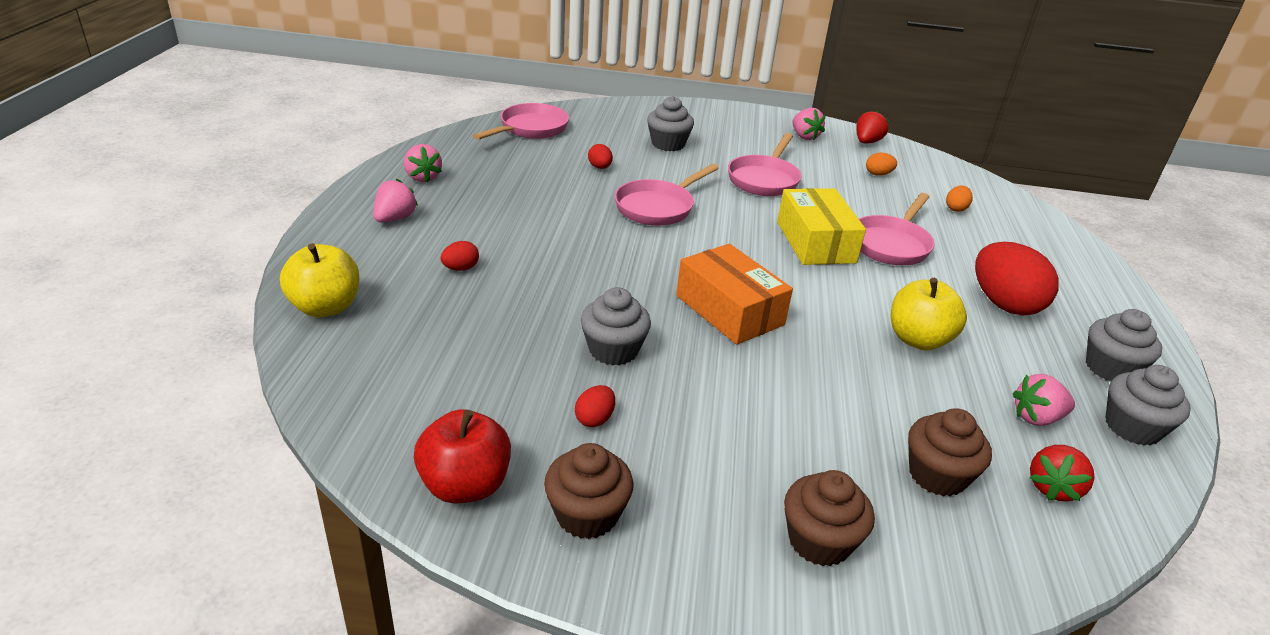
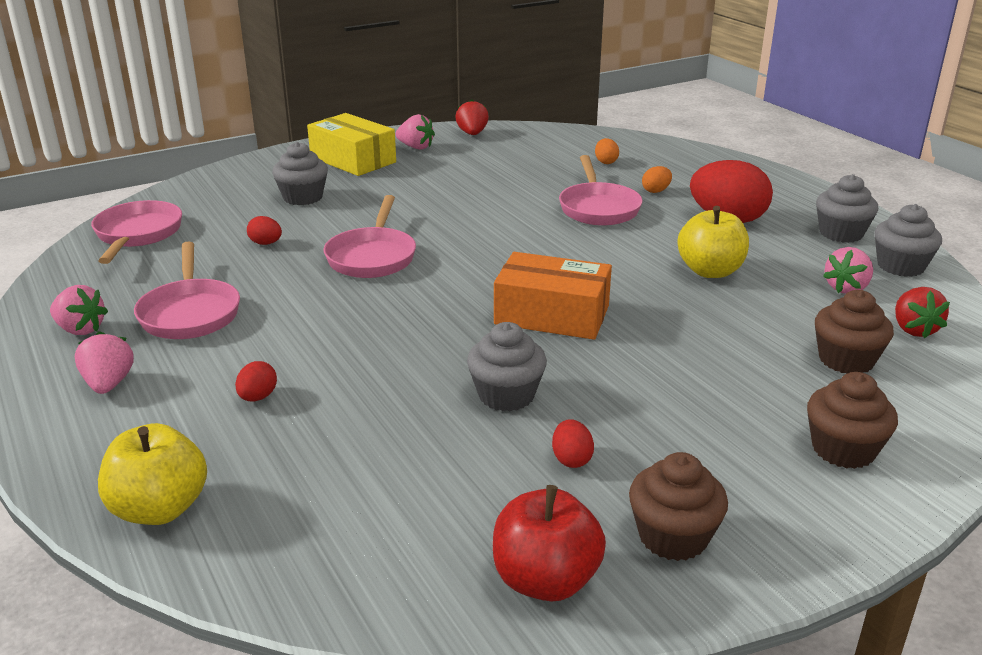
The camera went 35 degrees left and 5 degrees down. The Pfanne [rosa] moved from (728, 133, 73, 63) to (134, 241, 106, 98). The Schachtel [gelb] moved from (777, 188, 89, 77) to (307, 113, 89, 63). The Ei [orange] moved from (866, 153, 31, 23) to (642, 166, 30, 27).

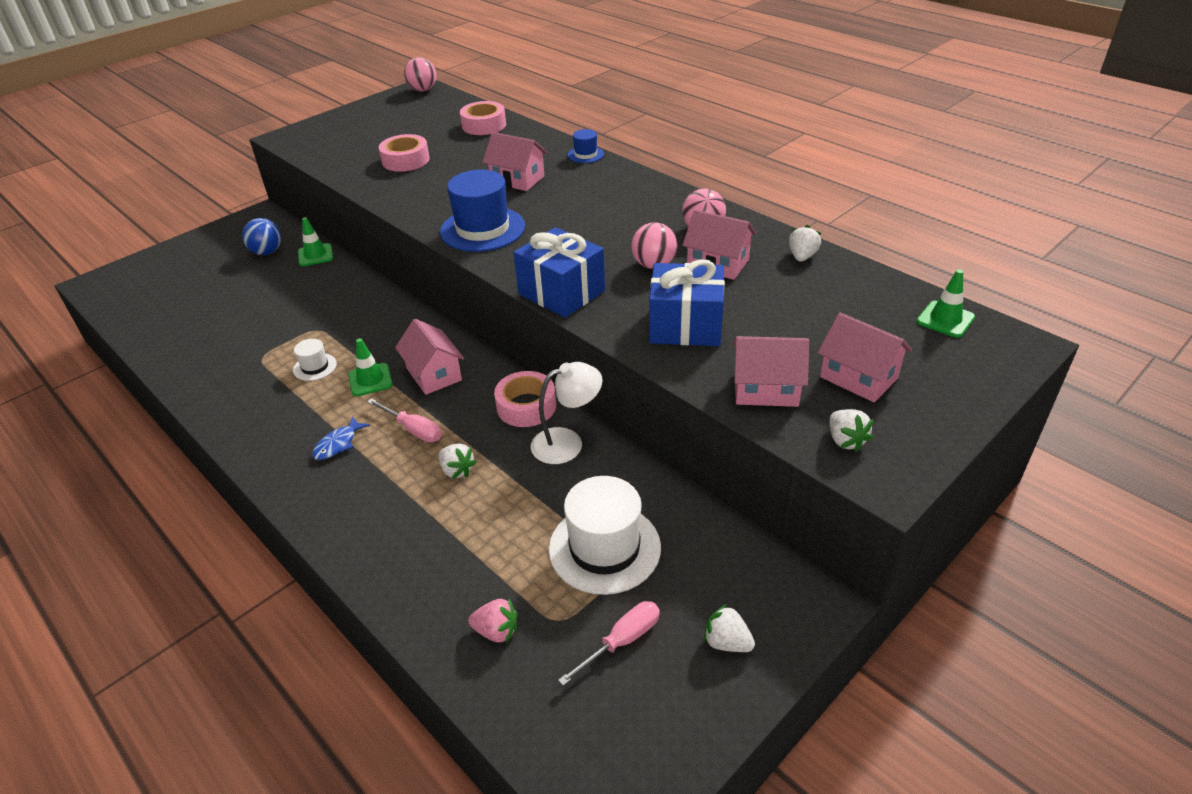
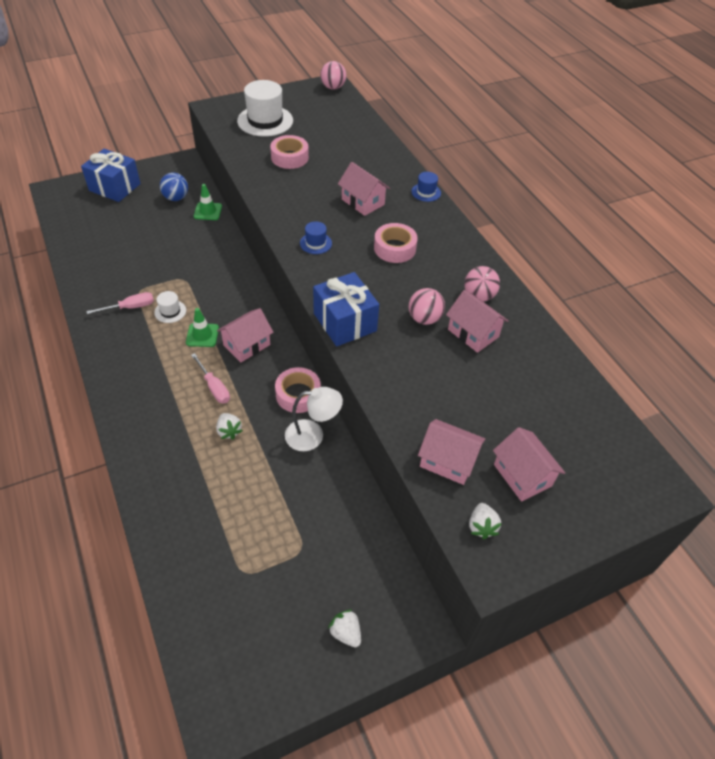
The camera went 15 degrees right and 10 degrees up. The Geschenk [blau] moved from (649, 259, 76, 87) to (81, 148, 60, 54). The Schraubenzieher [rosa] moved from (558, 601, 102, 85) to (86, 292, 68, 22). The Haus [rosa] at (395, 319, 69, 76) turned 60 degrees clockwise. The Hut [weiß] moved from (549, 476, 112, 119) to (237, 80, 56, 57). The Hut [blau] at (440, 170, 85, 82) changed to 0.49 times the size. The Klebeband [rosa] moved from (460, 101, 46, 34) to (374, 223, 44, 40). The Fisch [blau] at (312, 417, 58, 43) disappeared. The Erdbeere [rosa] at (468, 599, 49, 44) disappeared. The Erdbeere [weiß] at (789, 225, 32, 37) disappeared. The Leitkegel [grün] at (916, 269, 59, 69) disappeared.

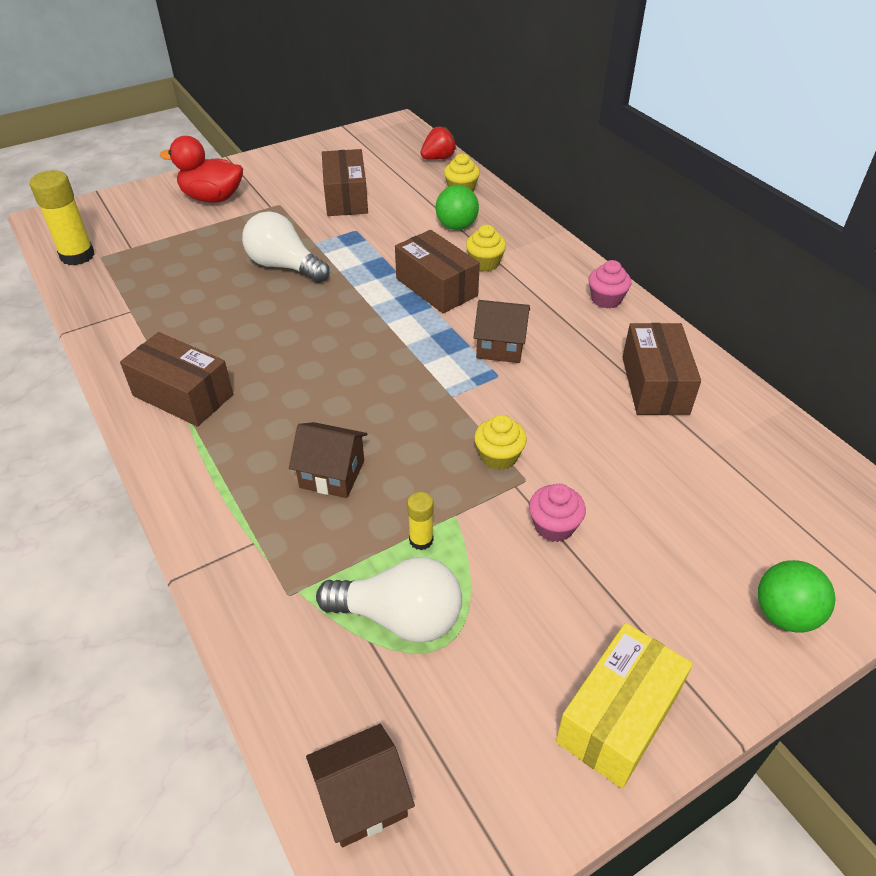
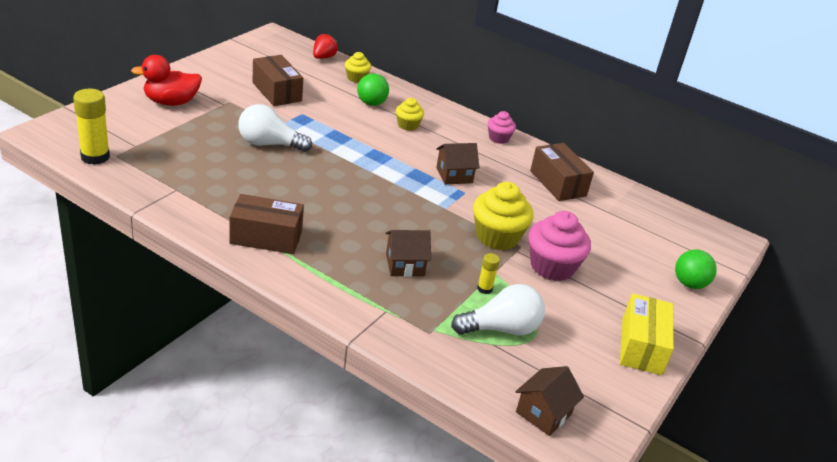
The camera went 30 degrees left and 10 degrees down. The Muffin [gelb] at (474, 415, 53, 55) changed to 1.80 times the size. The Muffin [rosa] at (529, 484, 57, 58) changed to 1.80 times the size. The Schachtel [braun] at (395, 230, 85, 83) disappeared.

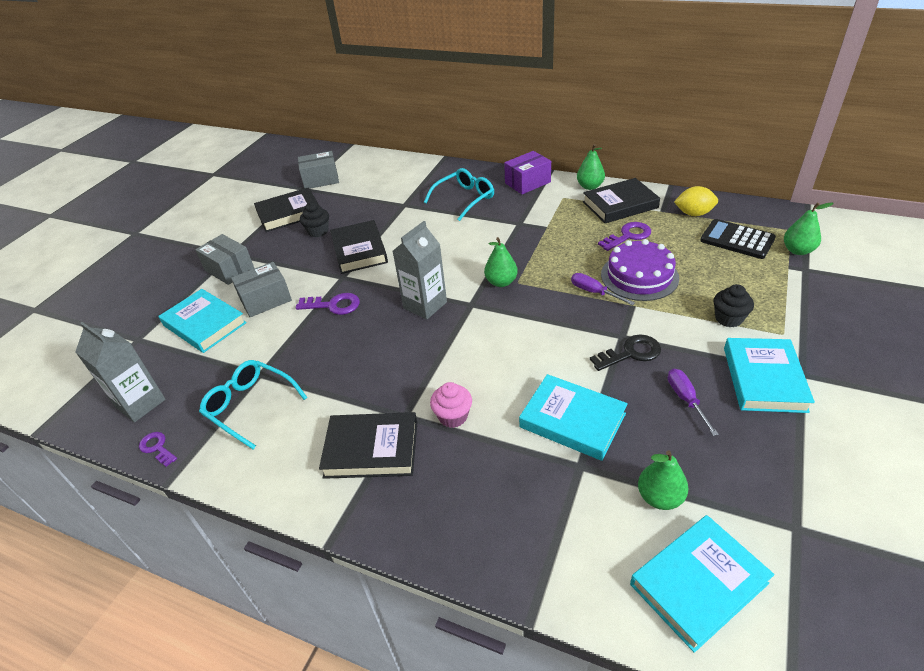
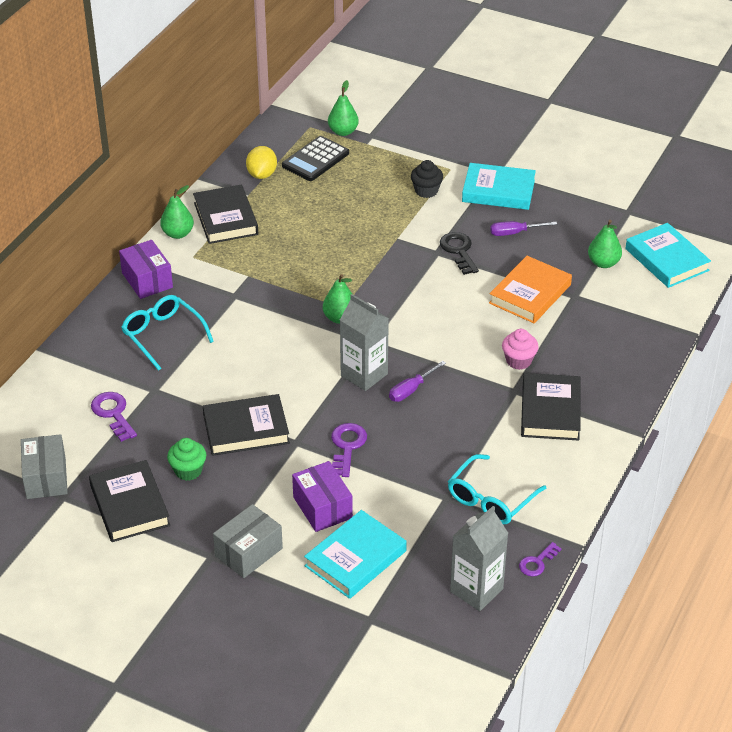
The camera went 90 degrees left and 0 degrees up. The Schlüssel [lila] moved from (598, 222, 53, 29) to (91, 392, 46, 50). The Muffin [schwarz] at (300, 202, 29, 35) became the Muffin [grün] at (167, 438, 39, 43). The Schachtel [grau] at (231, 262, 61, 55) became the Schachtel [lila] at (292, 461, 61, 71). The Schraubenzieher [lila] moved from (571, 273, 64, 32) to (389, 361, 57, 41). The Buch [türkis] at (519, 374, 109, 87) became the Buch [orange] at (489, 256, 83, 67). The Kuchen [lila] at (601, 239, 78, 62) disappeared.

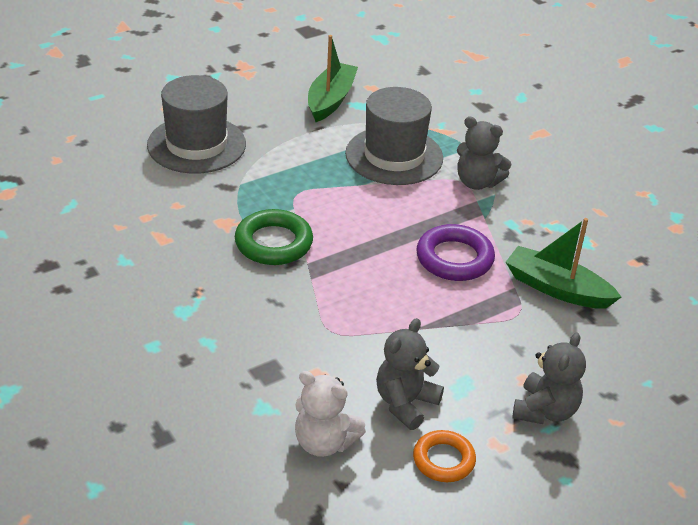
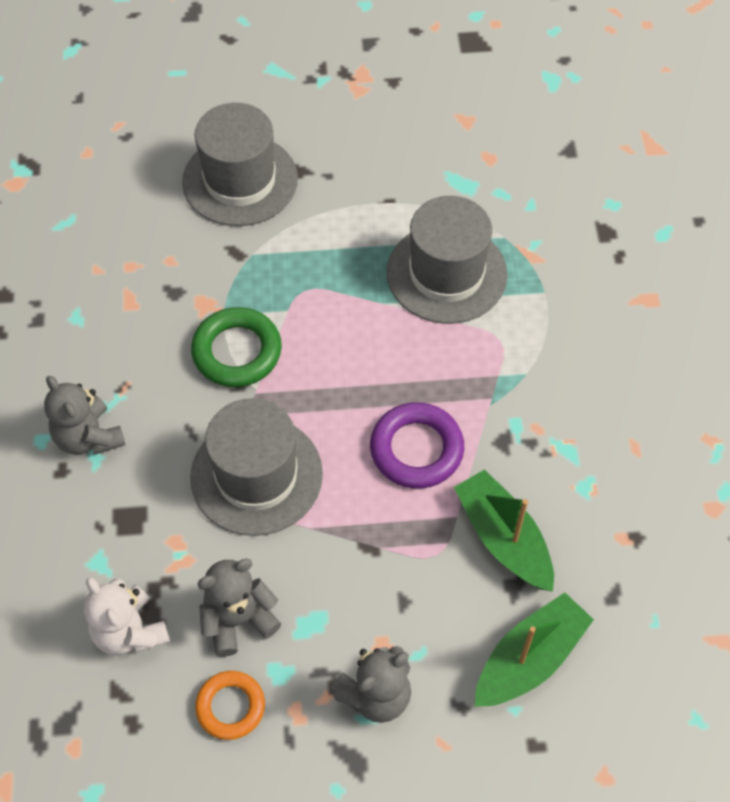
The camera went 30 degrees right and 20 degrees up. The Teddybär [grau] moved from (457, 116, 55, 74) to (44, 375, 81, 80). The Hut [grau] at (190, 398, 133, 138) appeared. The Boot [grün] moved from (308, 35, 50, 87) to (475, 592, 119, 115).

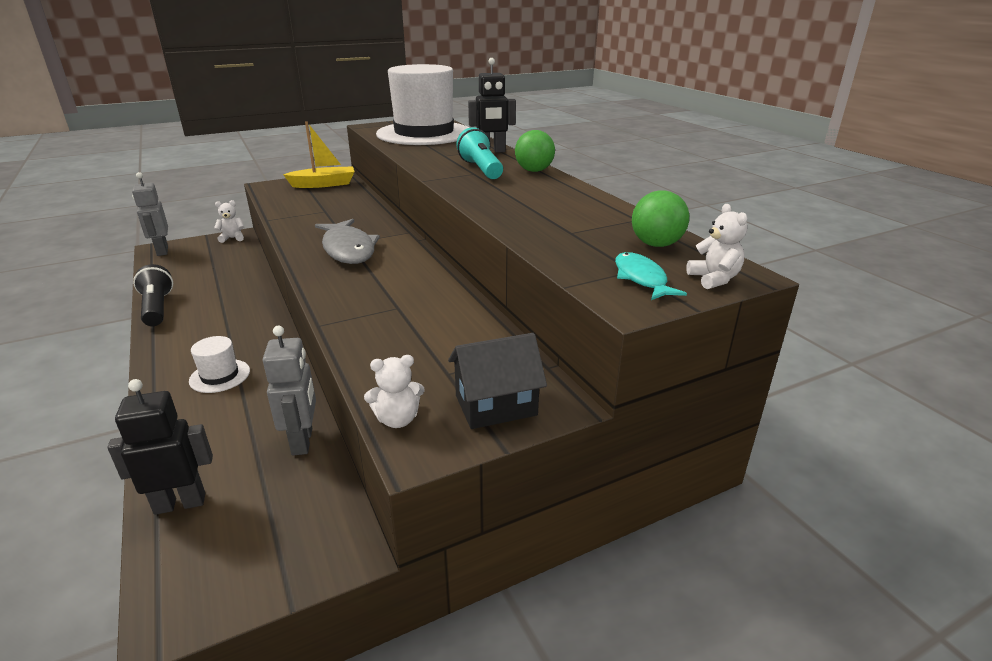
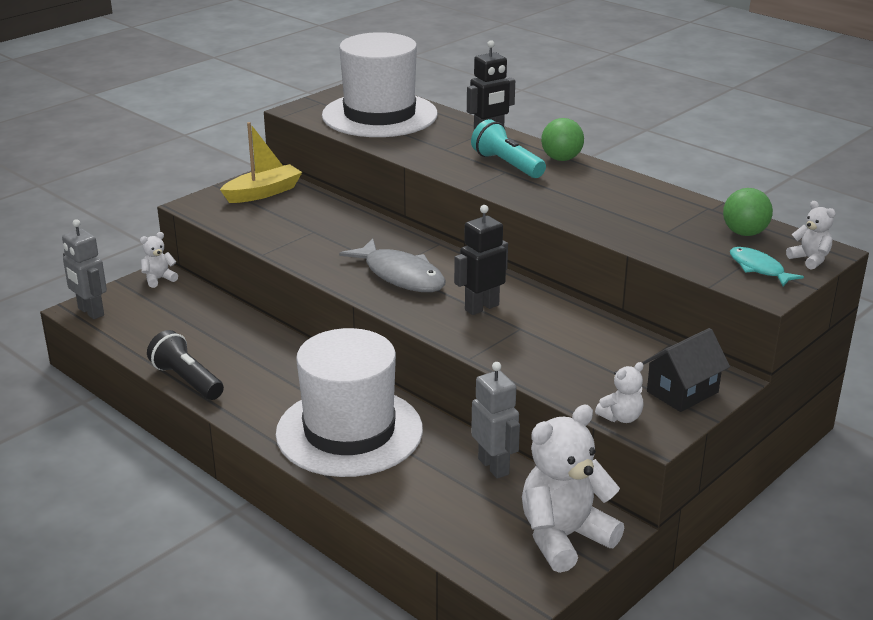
The camera went 20 degrees left and 0 degrees up. The Hut [weiß] at (189, 336, 61, 57) changed to 2.48 times the size. The Roboter [schwarz] moved from (107, 379, 106, 136) to (454, 205, 54, 110). The Teddybär [weiß] at (522, 405, 102, 168) appeared.

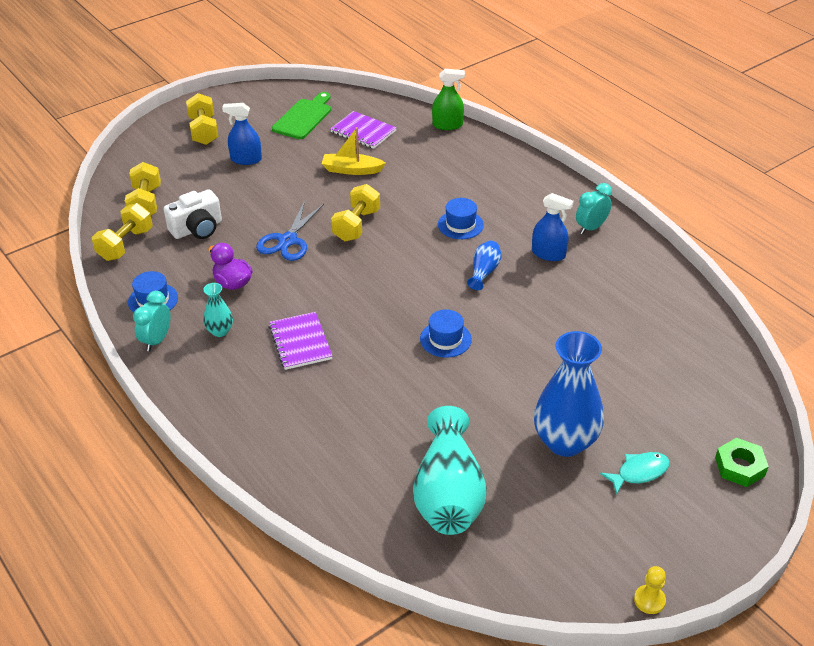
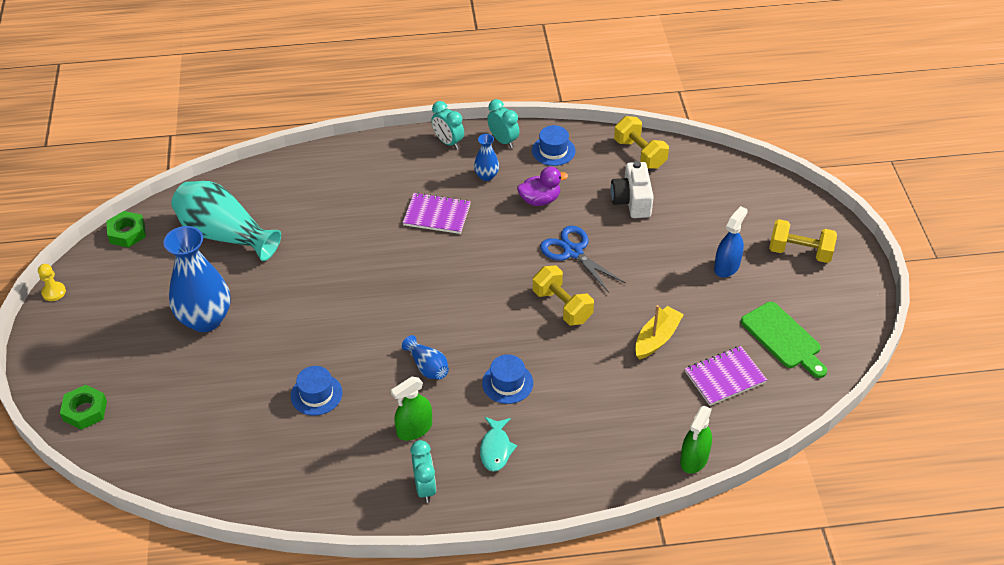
The camera went 120 degrees right and 5 degrees up. The Sechskantmutter [grün] at (106, 211, 40, 37) appeared. The Hut [blau] moved from (420, 309, 52, 49) to (291, 366, 52, 50). The Sprühflasche [blau] at (532, 193, 42, 68) became the Sprühflasche [grün] at (391, 377, 41, 64). The Wecker [türkis] at (431, 101, 33, 48) appeared. The Vase [türkis] at (203, 283, 30, 54) became the Vase [blau] at (474, 134, 25, 47). The Fisch [türkis] moved from (600, 452, 70, 43) to (480, 417, 37, 55). The Hantel [gelb] at (125, 162, 36, 53) disappeared.

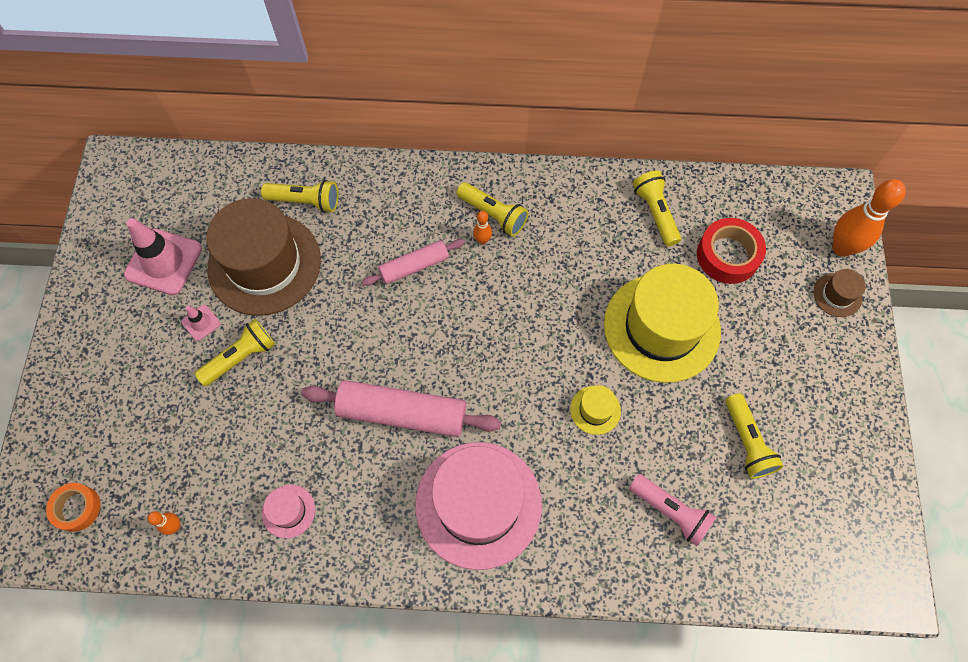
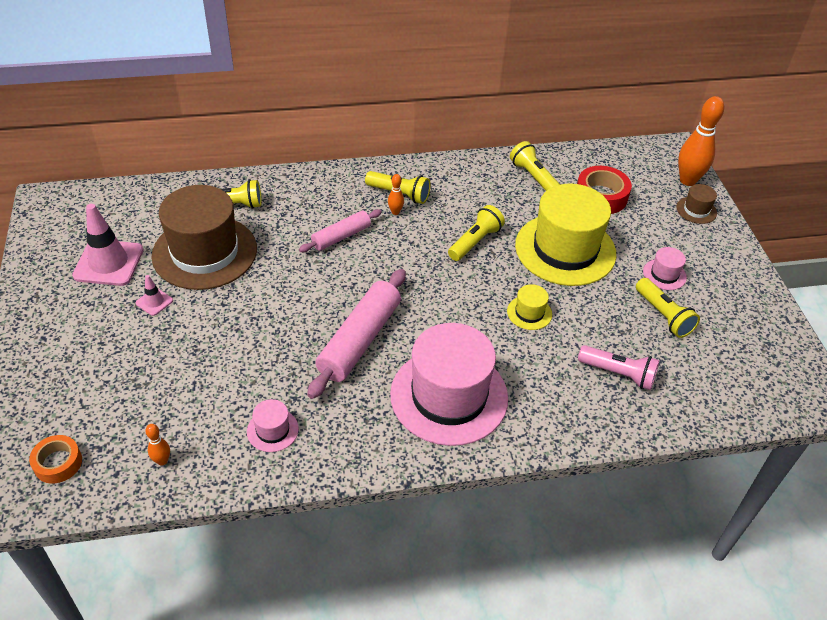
The camera went 15 degrees left and 20 degrees down. The Nudelholz [rosa] at (301, 380, 200, 57) turned 60 degrees counterclockwise. The Taschenlampe [gelb] moved from (195, 319, 80, 67) to (448, 205, 57, 56). The Hut [rosa] at (643, 247, 44, 43) appeared.

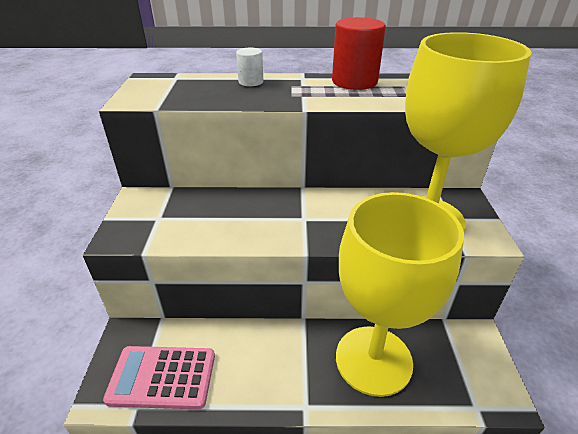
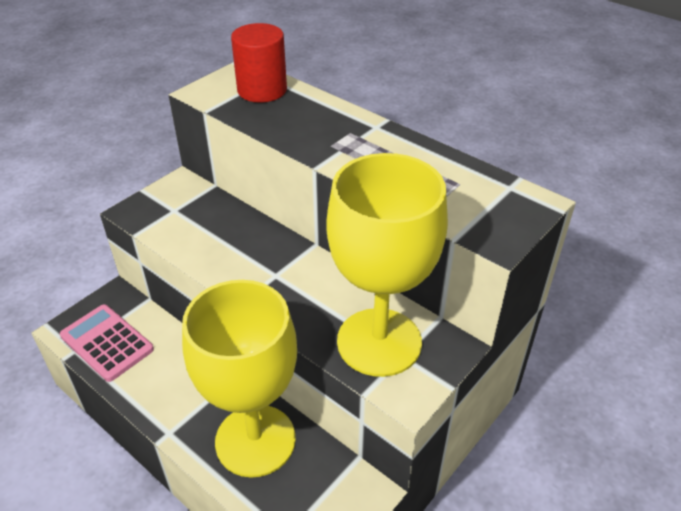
The camera went 40 degrees right and 5 degrees up. The Vollzylinder [rot] moved from (332, 17, 54, 73) to (231, 23, 56, 80). The Vollzylinder [weiß] at (236, 48, 27, 38) disappeared.

